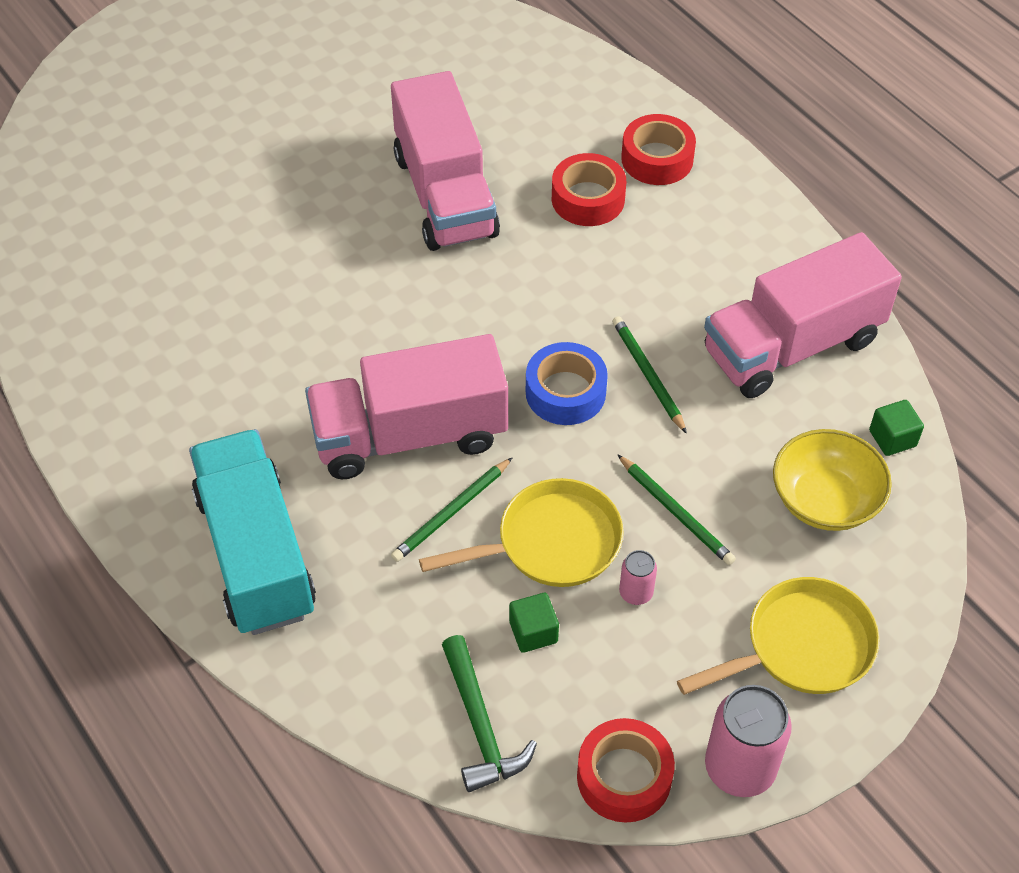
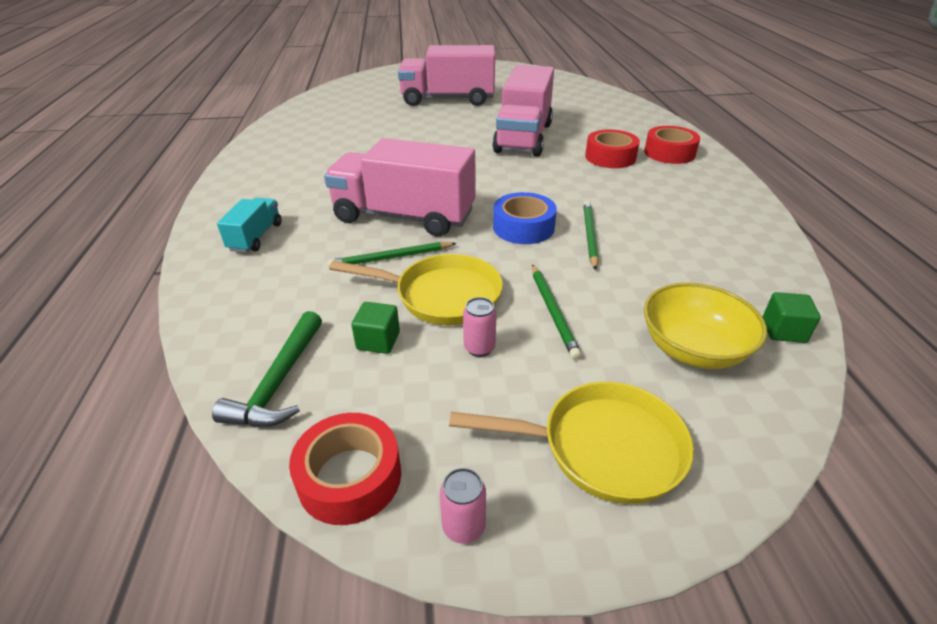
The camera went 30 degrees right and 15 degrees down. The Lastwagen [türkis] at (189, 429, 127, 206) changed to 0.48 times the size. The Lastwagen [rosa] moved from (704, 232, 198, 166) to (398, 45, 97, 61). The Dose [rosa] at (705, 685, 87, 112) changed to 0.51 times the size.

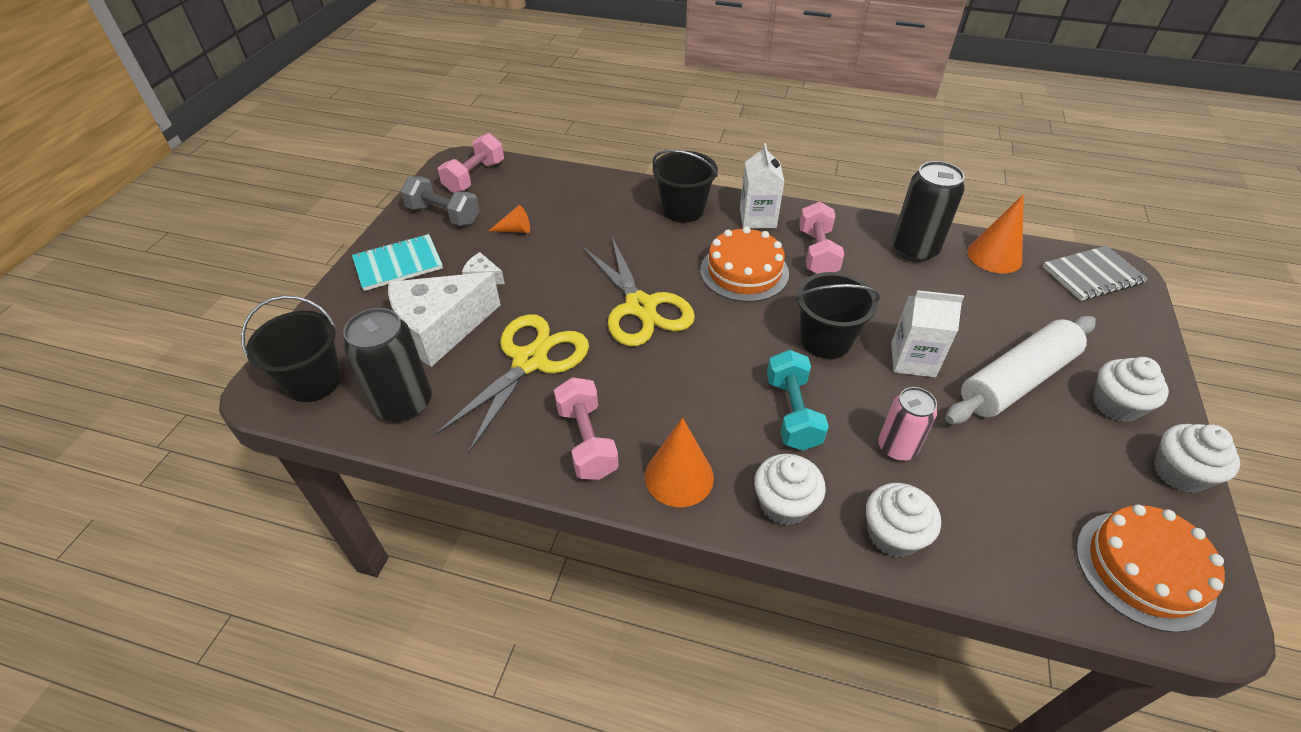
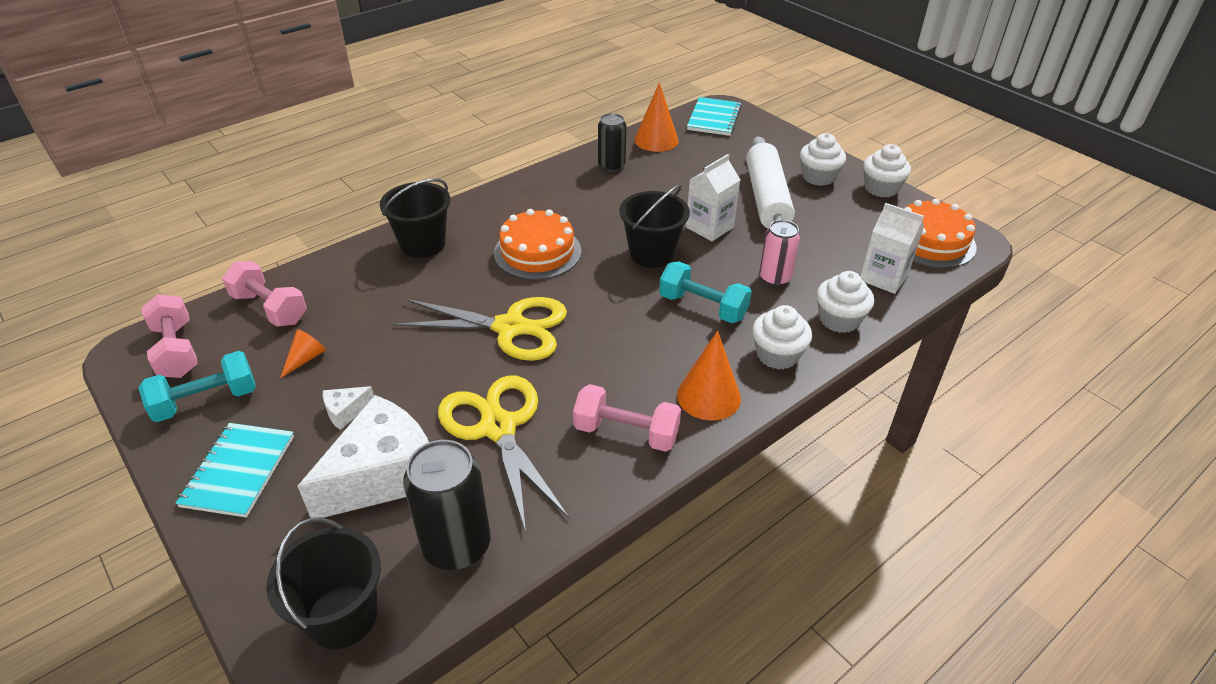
The camera went 55 degrees left and 5 degrees down. The Hantel [grau] at (401, 176, 78, 50) became the Hantel [türkis] at (138, 351, 118, 71). The Hantel [rosa] moved from (799, 202, 45, 72) to (222, 261, 85, 66). The Käse [weiß] at (388, 272, 113, 95) turned 135 degrees counterclockwise. The Dose [schwarz] at (892, 161, 73, 101) changed to 0.65 times the size. The Notizbuch [grau] at (1043, 246, 105, 55) became the Notizbuch [türkis] at (687, 97, 55, 39). The Getränkekarton [weiß] moved from (740, 143, 45, 85) to (861, 203, 63, 91).

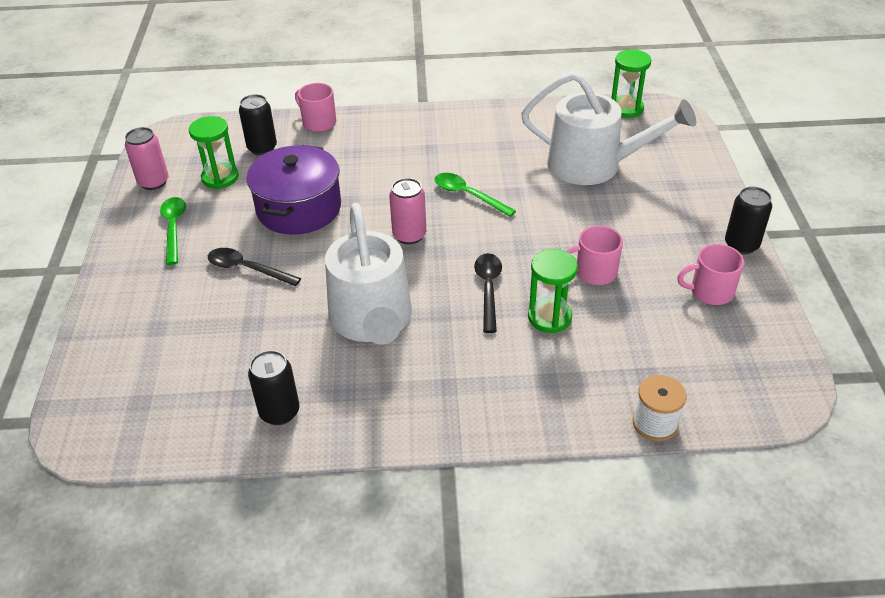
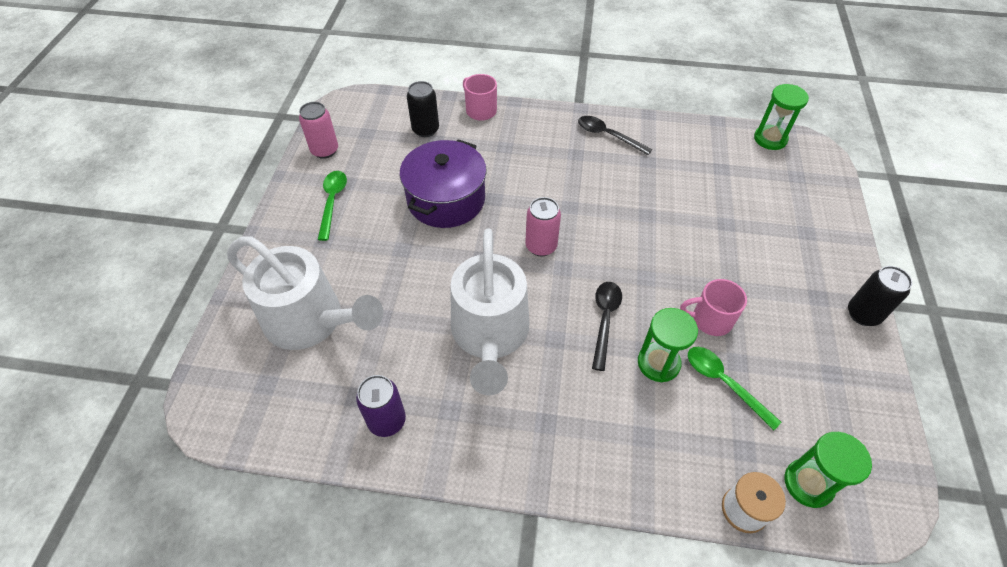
The camera went 10 degrees right and 10 degrees up. The Gießkanne [weiß] moved from (521, 72, 175, 113) to (227, 236, 156, 114). The Dose [schwarz] at (248, 350, 51, 75) became the Dose [lila] at (356, 375, 50, 62). The Löffel [schwarz] moved from (208, 248, 93, 38) to (578, 116, 74, 39). The Löffel [grün] moved from (435, 173, 81, 44) to (688, 347, 94, 83). The Sanduhr [grün] moved from (189, 116, 50, 73) to (784, 432, 88, 76). The Tasse [rosa] at (677, 244, 67, 61) disappeared.

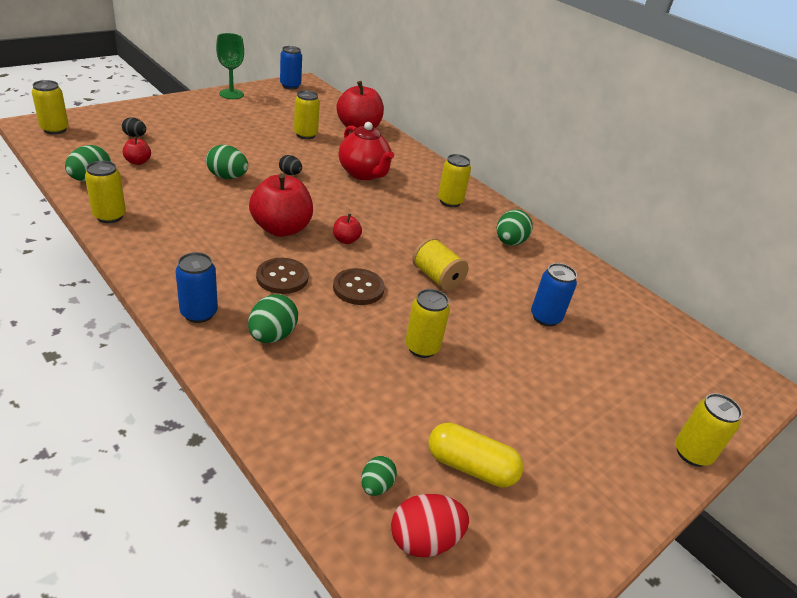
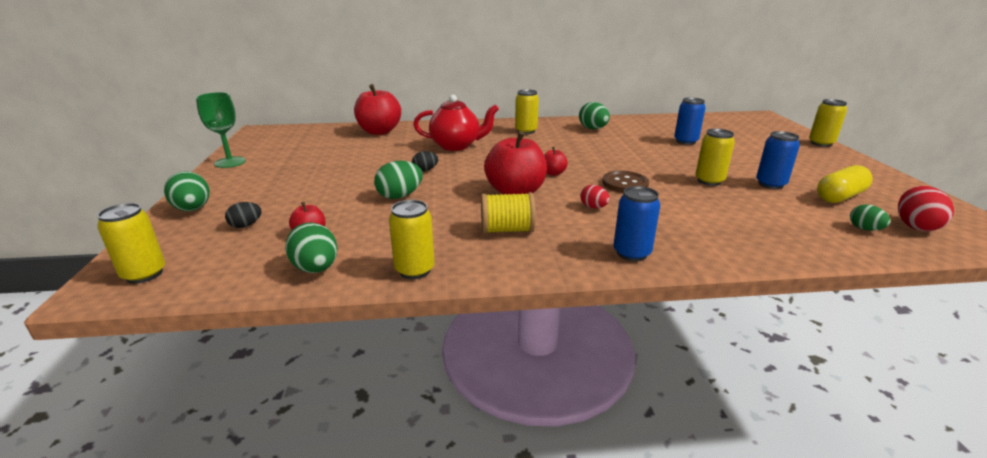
The camera went 50 degrees left and 10 degrees down. The Ei [grün] moved from (248, 294, 50, 49) to (164, 171, 46, 40). The Garnrolle [gelb] moved from (412, 237, 57, 54) to (481, 192, 55, 42). The Knopf [braun] at (256, 258, 53, 36) was replaced by the Ei [rot] at (580, 185, 30, 23). The Dose [blau] moved from (280, 46, 22, 44) to (756, 131, 44, 58). The Dose [gelb] at (294, 90, 26, 49) disappeared.

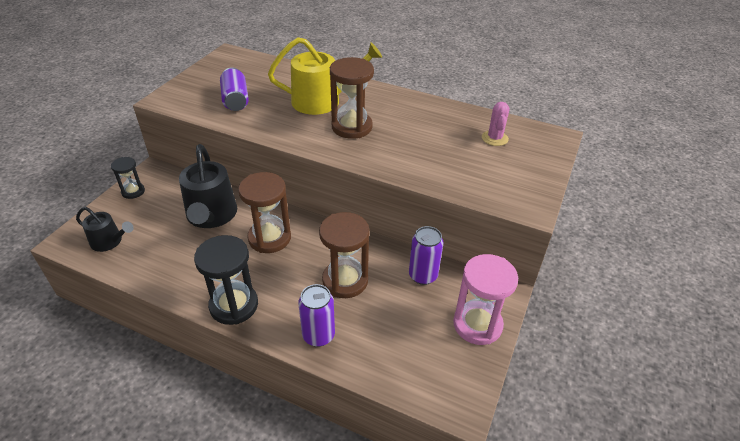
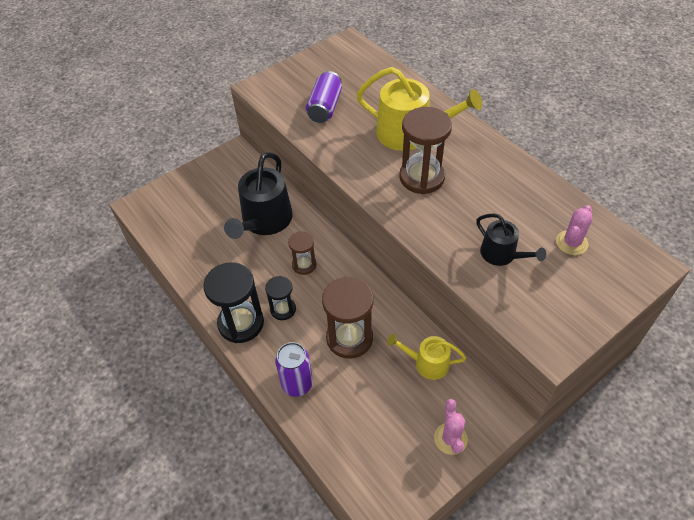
The camera went 30 degrees right and 10 degrees up. The Sanduhr [schwarz] moved from (111, 157, 34, 42) to (265, 276, 31, 44). The Sanduhr [braun] at (238, 172, 53, 81) changed to 0.57 times the size. The Dose [lila] at (409, 226, 35, 59) was replaced by the Gießkanne [gelb] at (387, 334, 79, 46). The Sanduhr [rosa] at (453, 254, 65, 91) was replaced by the Kaktus [rosa] at (434, 399, 34, 56). The Gießkanne [schwarz] moved from (76, 207, 58, 45) to (476, 214, 70, 52).

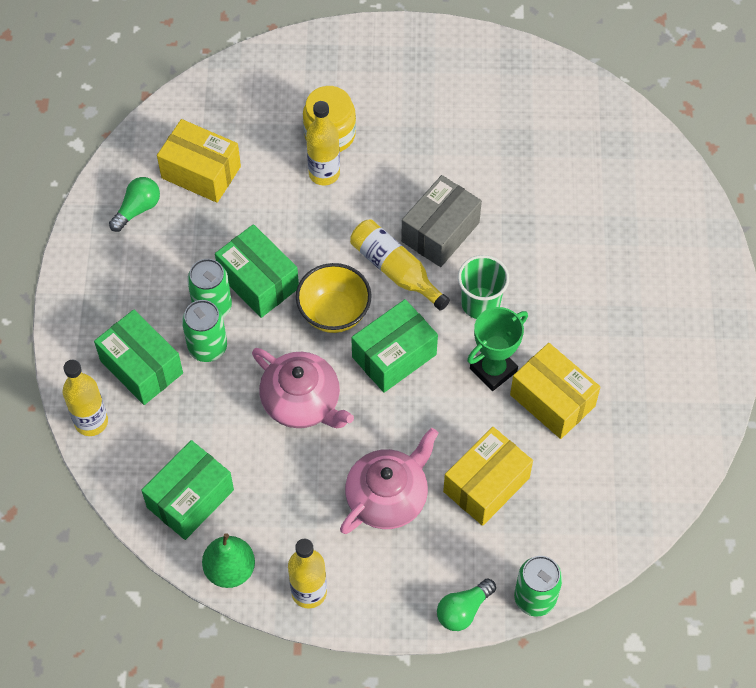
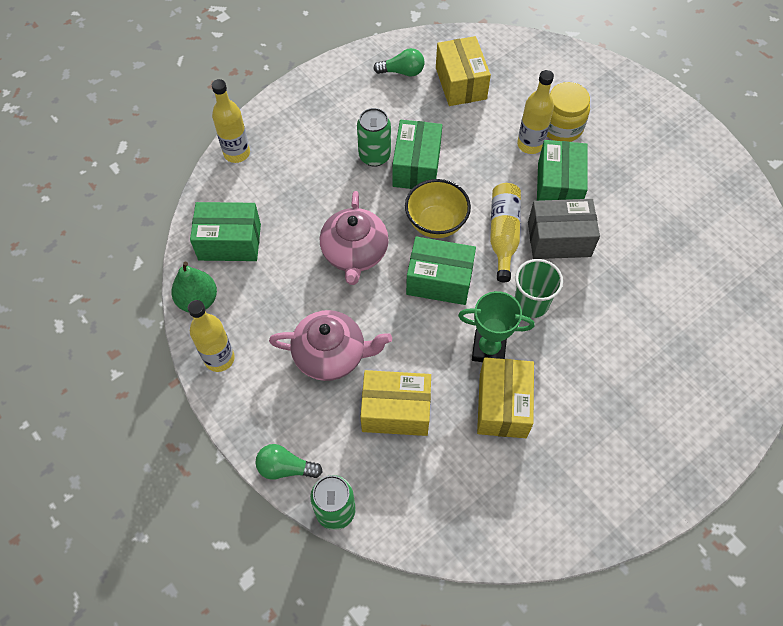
The camera went 50 degrees right and 0 degrees up. The Schachtel [grün] moved from (94, 310, 89, 95) to (537, 140, 51, 61). The Dose [grün] at (182, 300, 45, 62) disappeared.

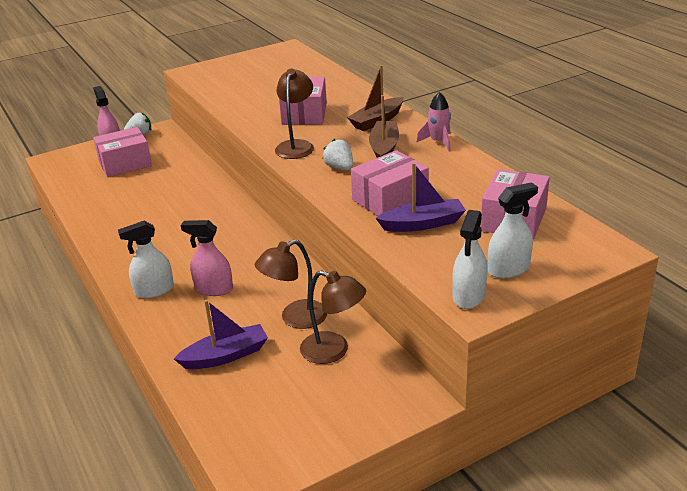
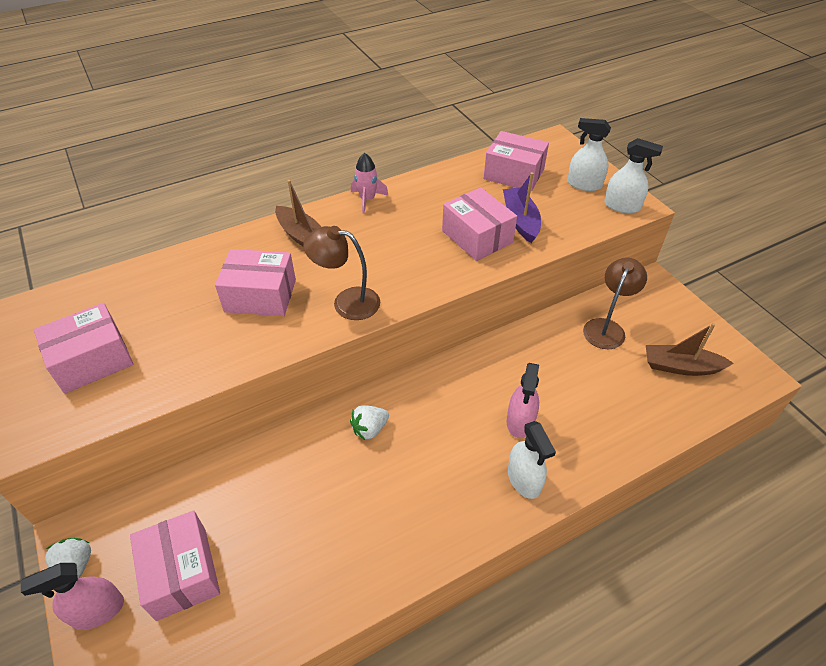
The camera went 90 degrees left and 15 degrees up. The Schachtel [rosa] at (34, 303, 99, 91) appeared. The Erdbeere [weiß] moved from (323, 139, 30, 31) to (350, 405, 39, 35). The Sprühflasche [weiß] at (488, 182, 50, 96) turned 45 degrees counterclockwise. The Boot [braun] moved from (369, 95, 30, 63) to (646, 323, 88, 53). The Boot [lila] at (174, 300, 94, 69) disappeared. The Lampe [braun] at (255, 240, 72, 89) disappeared.

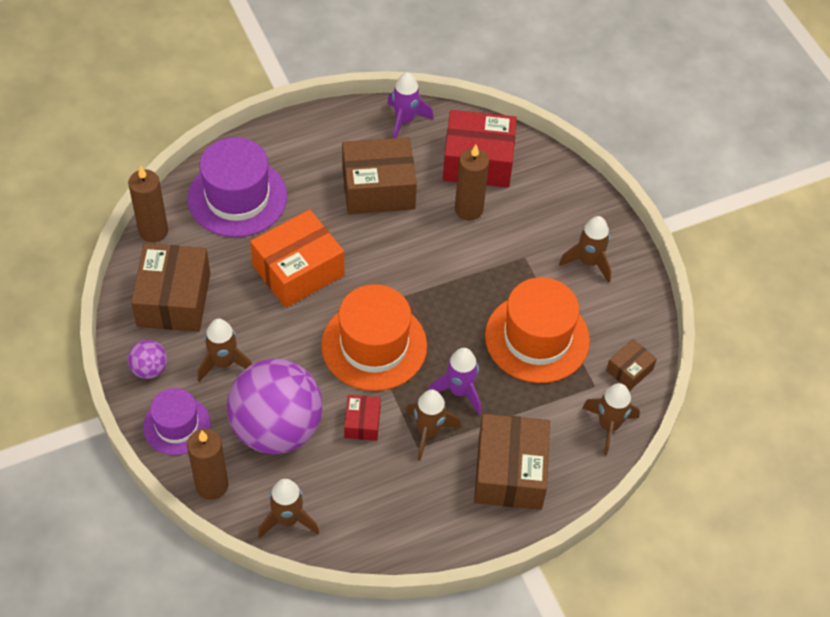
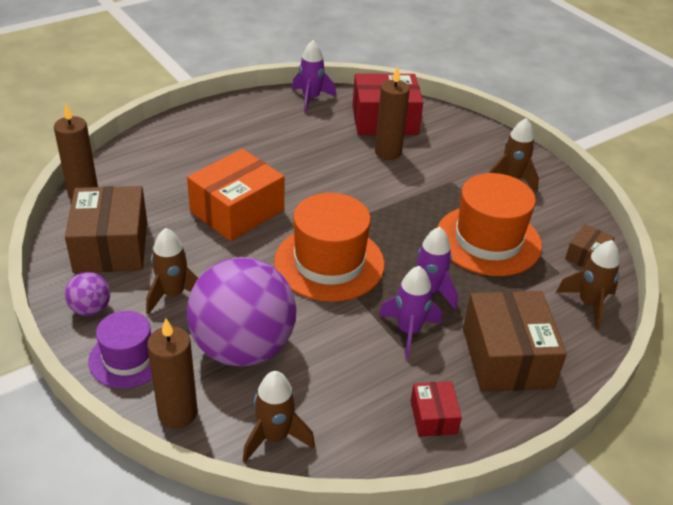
The camera went 10 degrees left and 15 degrees down. The Rakete [braun] at (406, 390, 55, 71) became the Rakete [lila] at (379, 266, 63, 93). The Schachtel [rot] moved from (344, 395, 37, 46) to (411, 381, 51, 56). The Hut [lila] at (188, 137, 99, 100) disappeared. The Schachtel [braun] at (342, 137, 75, 77) disappeared.

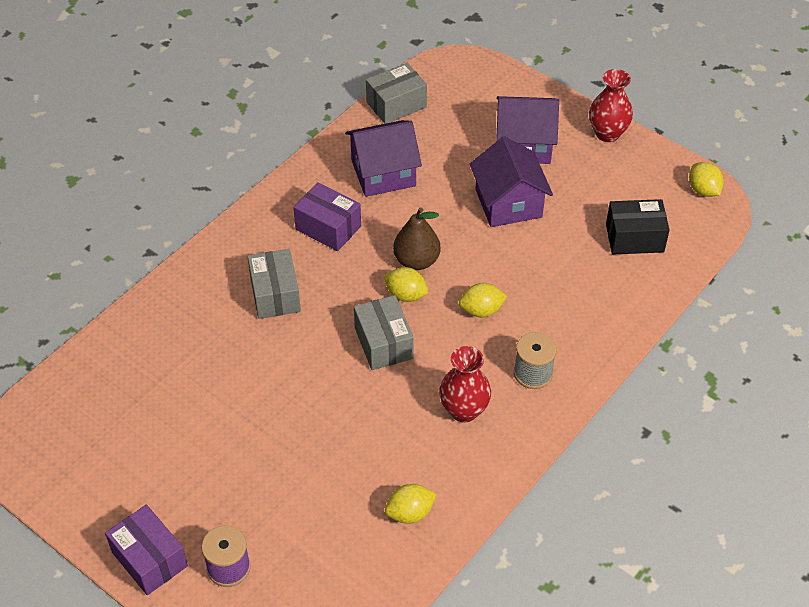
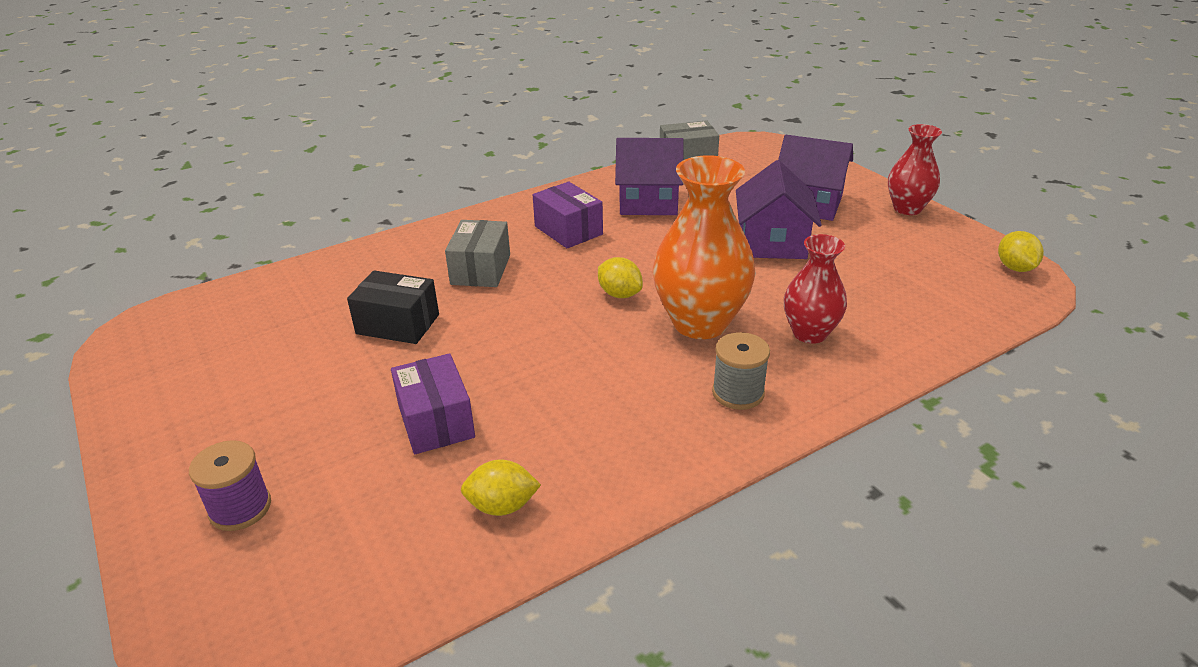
The camera went 20 degrees right and 15 degrees down. The Schachtel [schwarz] moved from (606, 199, 64, 56) to (347, 271, 92, 73). The Schachtel [lila] moved from (105, 505, 83, 90) to (391, 353, 84, 101). The Zitrone [gelb] at (459, 283, 48, 34) was replaced by the Vase [orange] at (653, 155, 103, 184). The Vase [rot] moved from (439, 346, 52, 77) to (784, 234, 63, 110). The Schachtel [grau] at (354, 295, 60, 75) disappeared. The Birne [braun] at (393, 207, 47, 63) disappeared.

